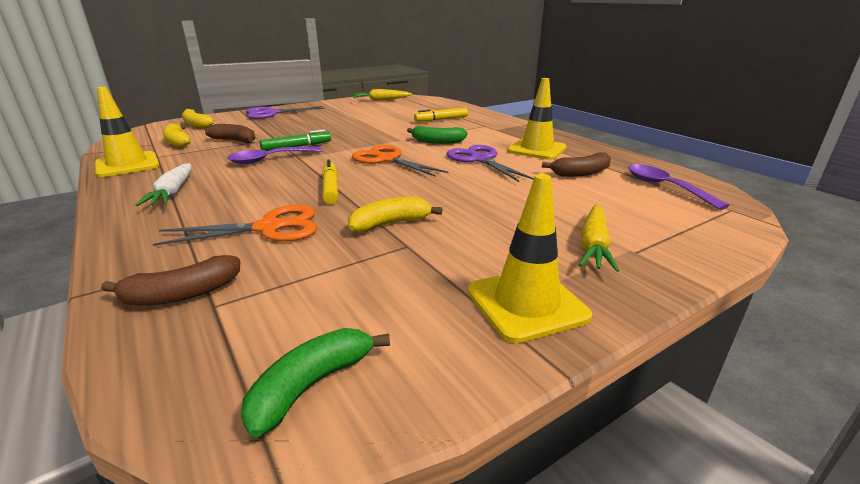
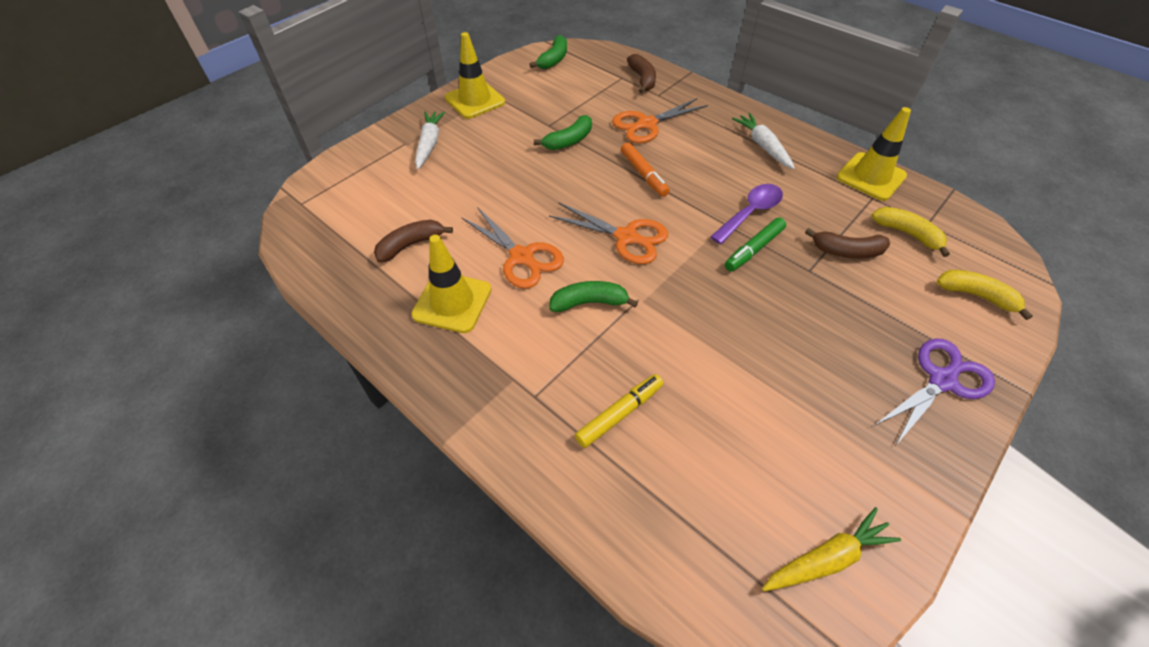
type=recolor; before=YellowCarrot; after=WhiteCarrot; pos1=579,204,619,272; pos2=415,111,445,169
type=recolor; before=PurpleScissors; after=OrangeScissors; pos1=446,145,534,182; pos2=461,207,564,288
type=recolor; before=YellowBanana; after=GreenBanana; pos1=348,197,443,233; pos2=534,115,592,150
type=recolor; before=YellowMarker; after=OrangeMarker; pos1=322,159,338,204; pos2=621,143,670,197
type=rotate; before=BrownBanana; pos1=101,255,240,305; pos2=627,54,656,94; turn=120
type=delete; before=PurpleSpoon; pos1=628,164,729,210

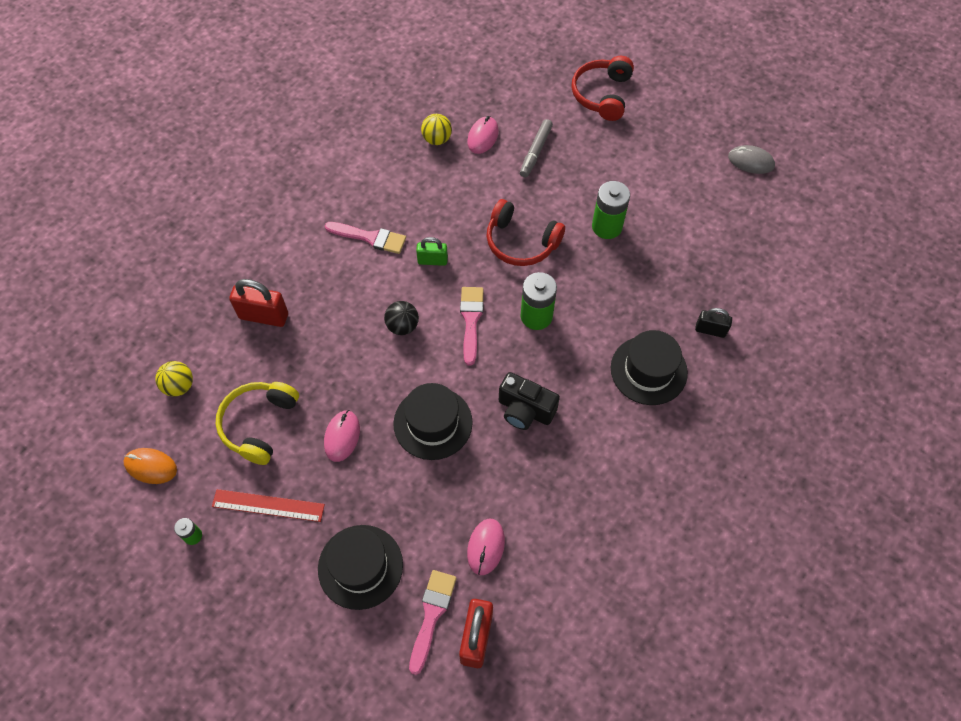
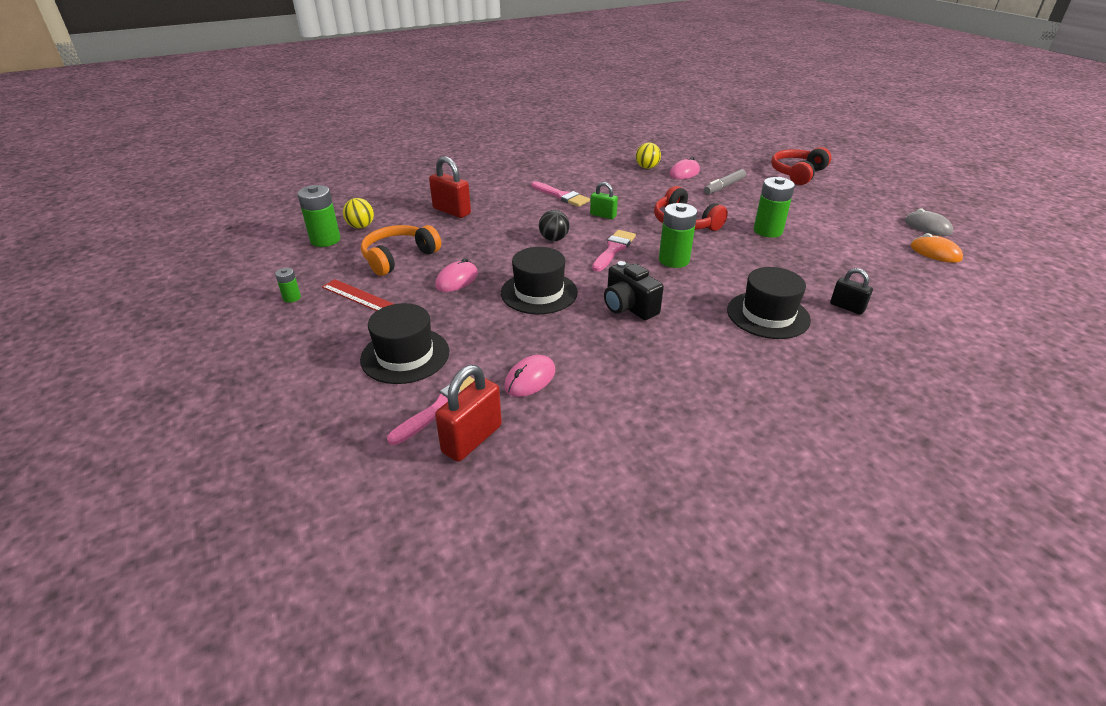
type=insert; after=GreenBattery; pos2=297,185,340,247
type=recolor; before=YellowHeadphones; after=OrangeHeadphones; pos1=216,382,299,465; pos2=361,225,441,276
type=move; before=OrangeMouse; pos1=124,448,177,484; pos2=911,233,963,263

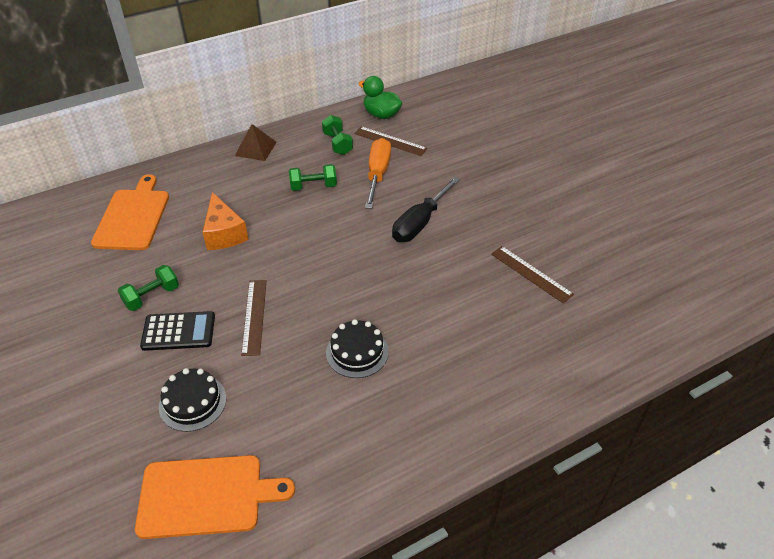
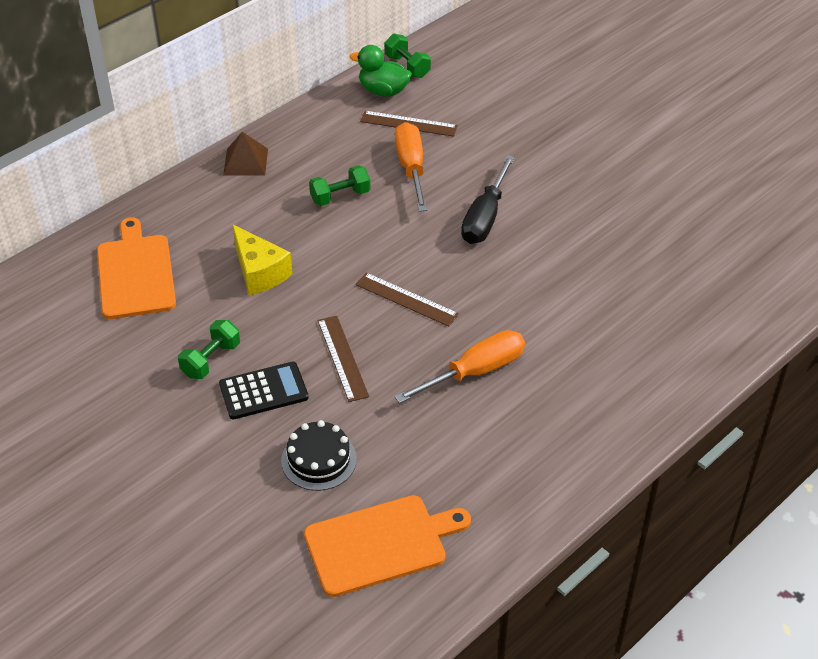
type=recolor; before=OrangeCheese; after=YellowCheese; pos1=203,192,249,250; pos2=232,224,293,295
type=move; before=BrownRuler; pos1=491,246,574,304; pos2=355,272,459,327
type=move; before=GreenDumbbell; pos1=322,115,353,155; pos2=385,34,431,78
type=replace; before=BlackCake; after=OrangeScrewdriver; pos1=326,319,389,378; pos2=394,330,525,403

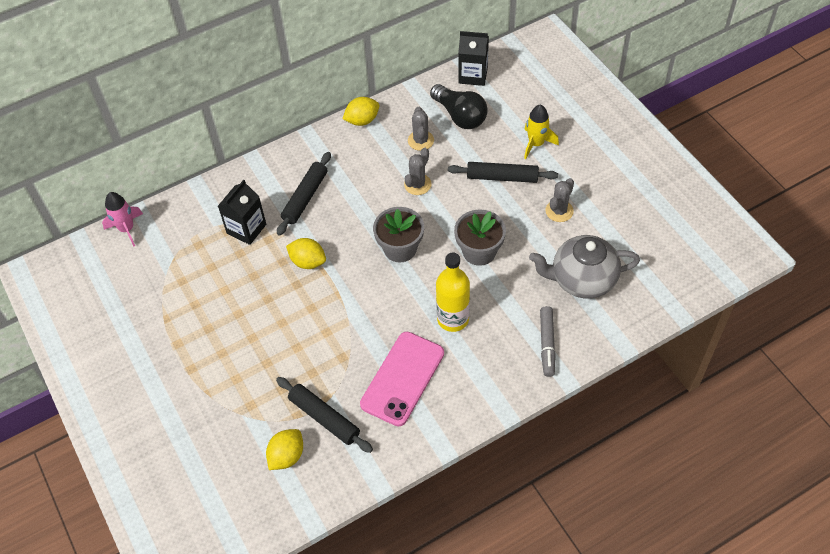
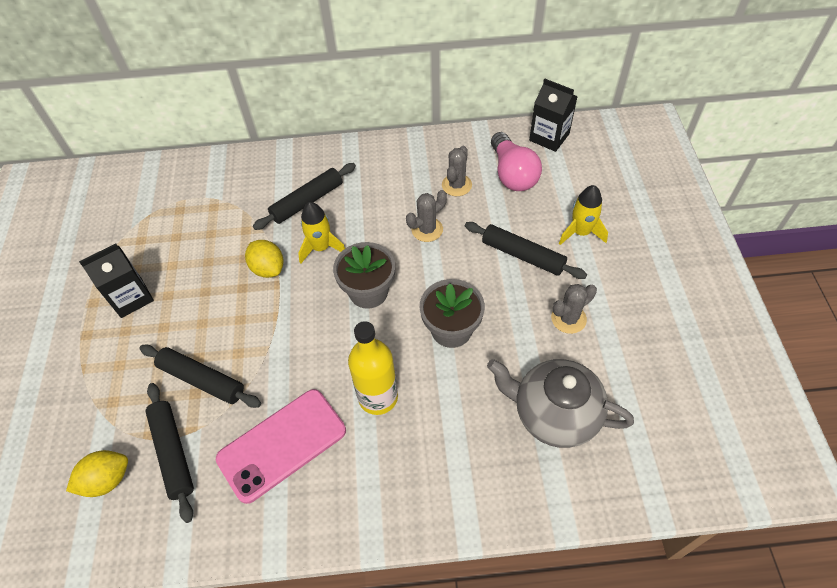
type=move; before=BlackCarton; pos1=218,179,266,245; pos2=79,244,154,318
type=insert; after=BlackRollingPin; pos2=139,345,261,408
type=insert; after=YellowRocket; pos2=298,202,345,264
type=recolor; before=BlackLightBulb; after=PinkLightBulb; pos1=430,84,488,129; pos2=491,132,542,191
type=delete; before=PinkRocket; pos1=102,192,143,247
type=delete; before=YellowLemon; pos1=343,97,380,126
type=delete; before=GreyMarker; pos1=540,306,556,377

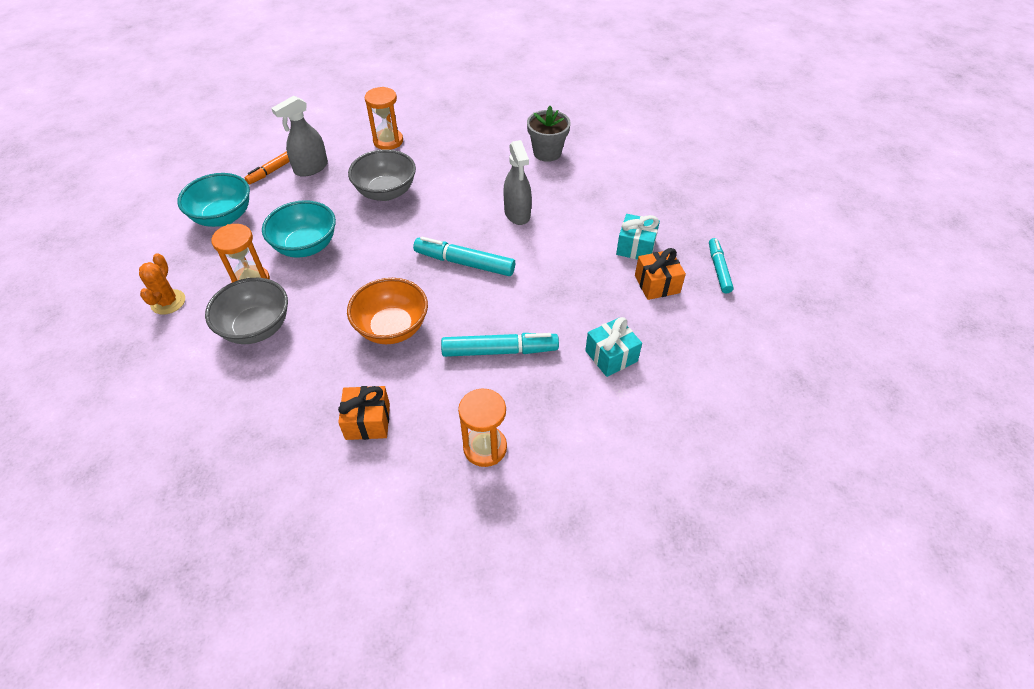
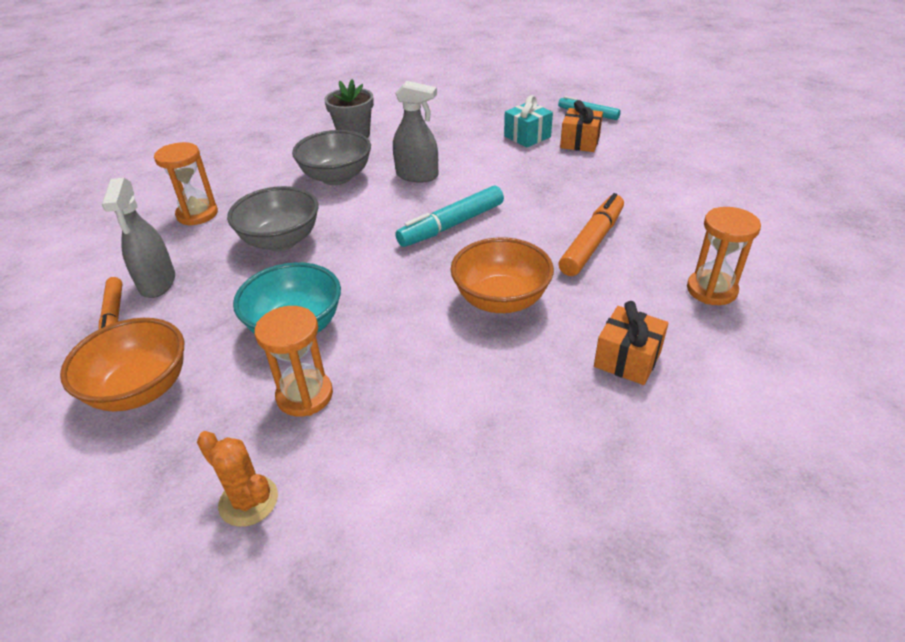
type=recolor; before=TurquoiseBowl; after=OrangeBowl; pos1=177,173,250,227; pos2=60,318,184,412
type=move; before=GreyBowl; pos1=205,278,288,344; pos2=292,130,371,185
type=recolor; before=TurquoiseMarker; after=OrangeMarker; pos1=441,333,559,357; pos2=559,193,624,276
type=delete; before=TurquoiseGift; pos1=585,317,642,377

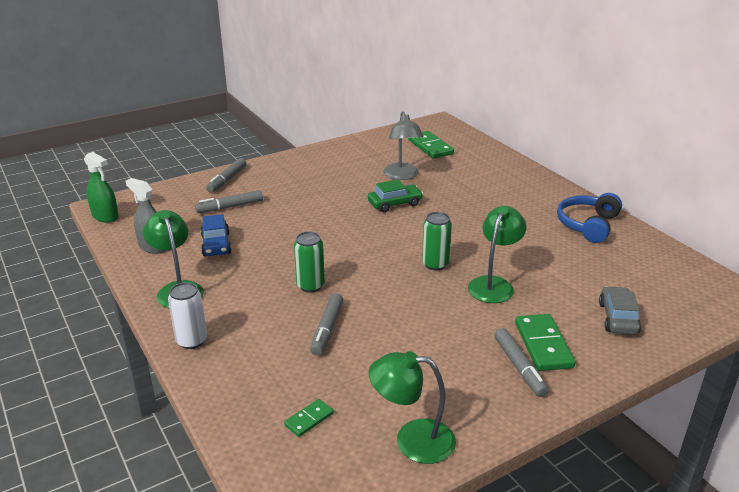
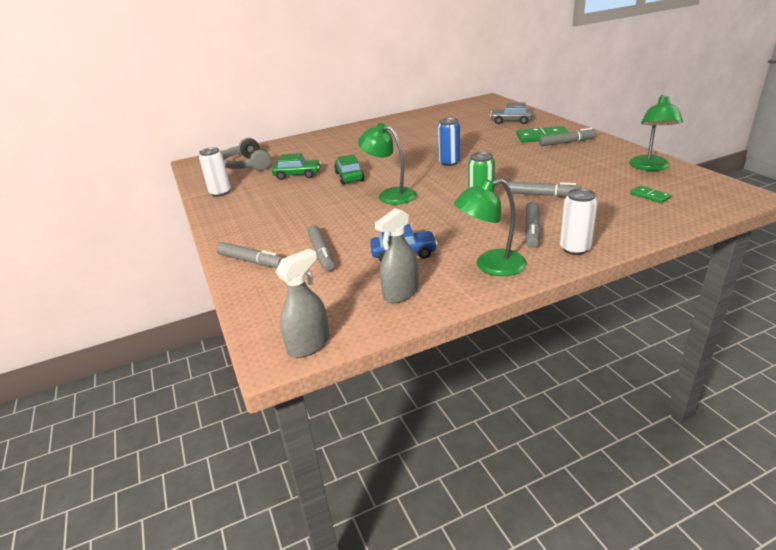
type=insert; after=WhiteCan; pos2=199,147,231,197
type=replace; before=GreenDomino; after=GreyHeadphones; pos1=408,131,454,159; pos2=222,138,271,171
type=replace; before=GreyLamp; after=GreenCar; pos1=383,112,423,180; pos2=272,153,321,180
type=recolor; before=GreenSprayBottle; after=GreySprayBottle; pos1=84,152,119,223; pos2=276,249,330,358
type=move; before=GreenLamp; pos1=468,206,527,303; pos2=358,123,417,205
type=recolor; before=GreenCan; after=BlueCan; pos1=422,212,452,270; pos2=438,118,460,166
type=insert; after=GreyMarker; pos2=525,201,540,248
type=delete; before=BlueHeadphones; pos1=557,193,622,243

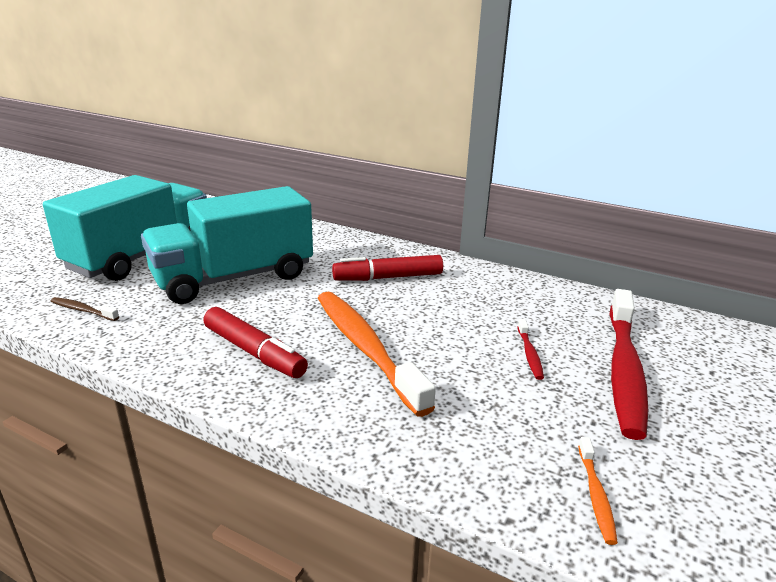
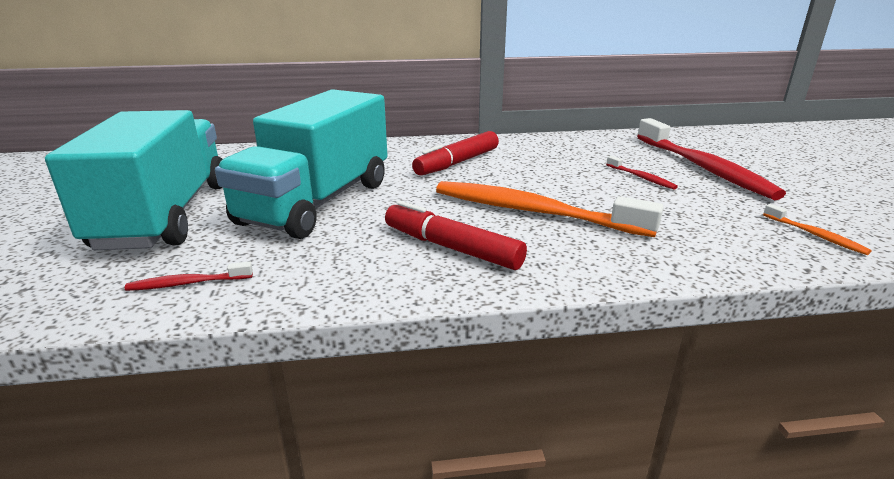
type=recolor; before=BrownToothbrush; after=RedToothbrush; pos1=51,297,119,321; pos2=125,261,253,291
type=rotate; before=RedMarker; pos1=203,307,308,378; pos2=385,201,527,270; turn=-150

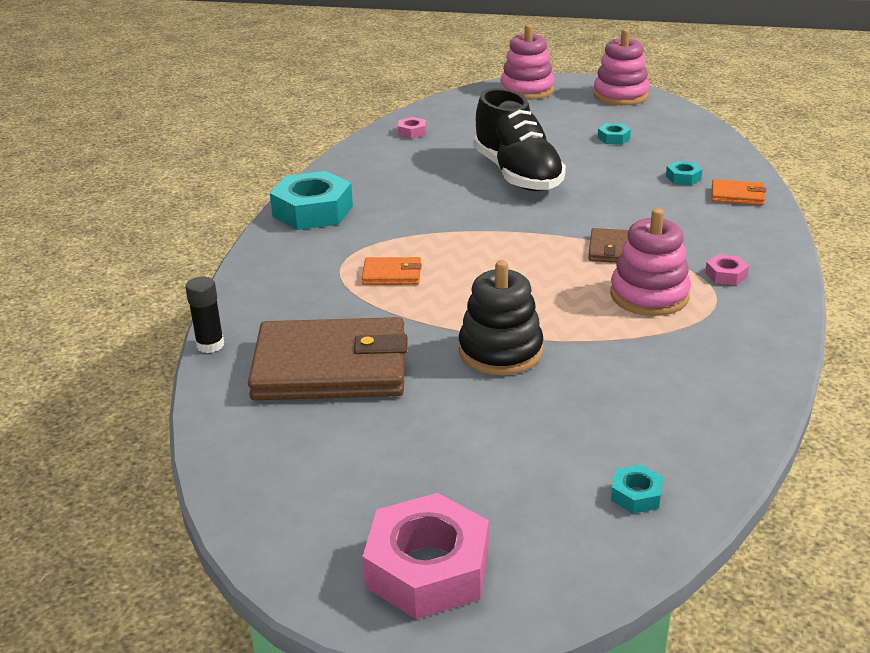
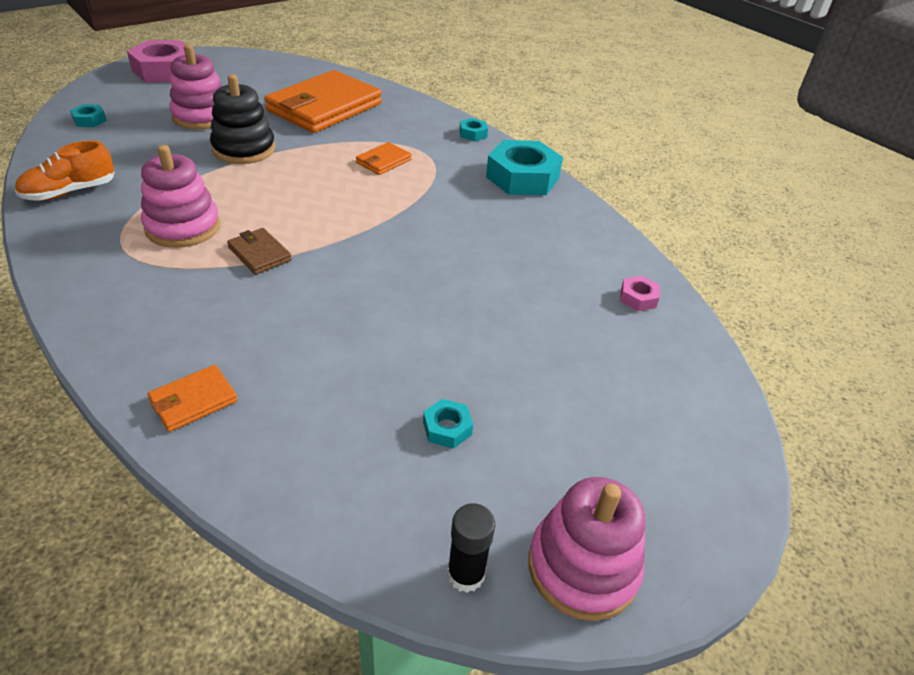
type=insert; after=OrangeShoe; pos2=15,140,115,201
type=move; before=PinkStackingToy; pos1=500,24,555,100; pos2=169,44,222,130
type=recolor; before=BrownWallet; after=OrangeWallet; pos1=248,317,408,400; pos2=264,70,382,133
type=move; before=BlackGlueStick; pos1=185,277,224,353; pos2=447,503,495,593
type=move; before=TurquoiseNut; pos1=666,161,702,185; pos2=459,118,488,141
type=delete; before=BlackShoe; pos1=473,88,566,191
type=delete; before=PinkNut; pos1=705,254,749,285

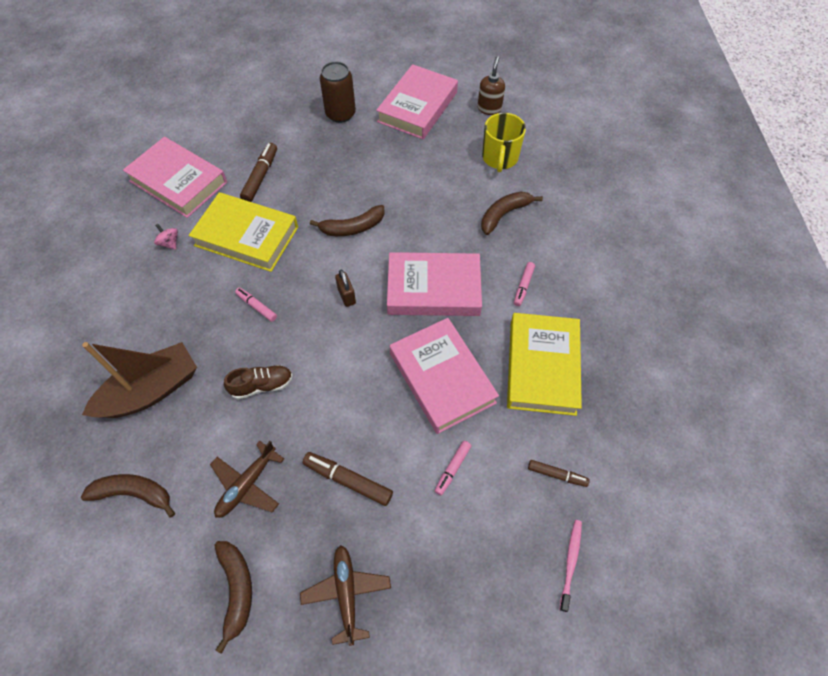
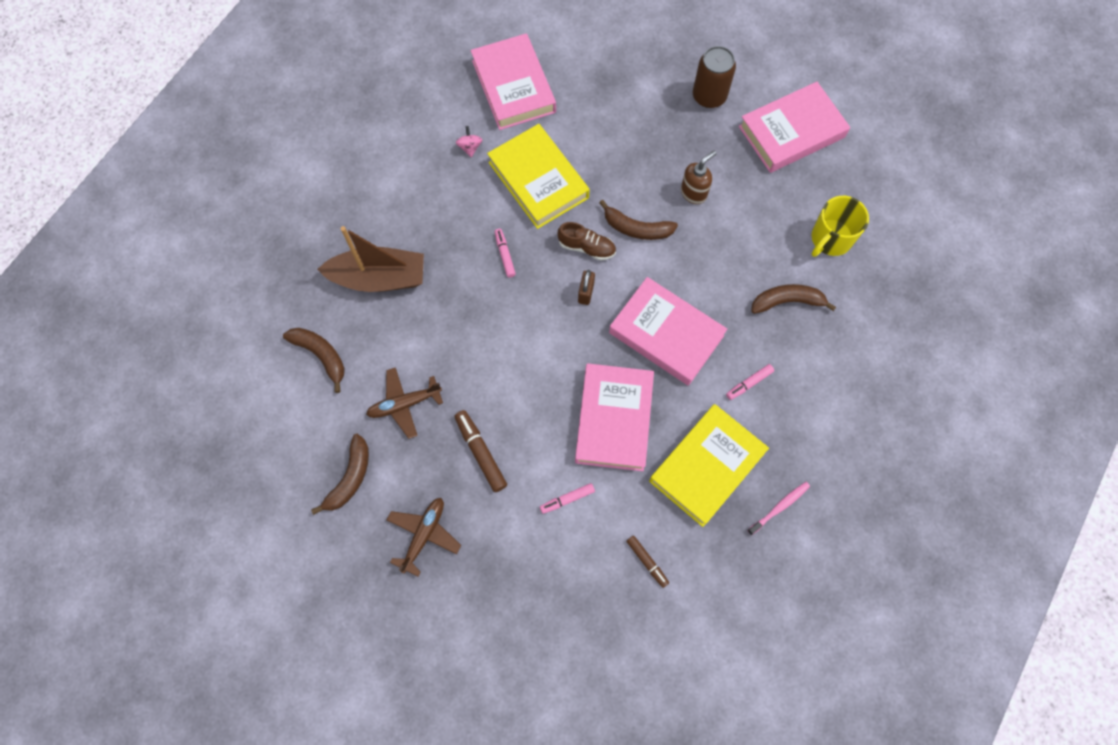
type=move; before=BrownShoe; pos1=224,365,293,399; pos2=557,222,616,260
type=move; before=BrownSoapDispenser; pos1=478,56,505,115; pos2=681,151,716,204
type=move; before=PinkToothbrush; pos1=559,520,582,612; pos2=747,482,810,535
type=delete; before=BrownMarker; pos1=240,143,277,202

